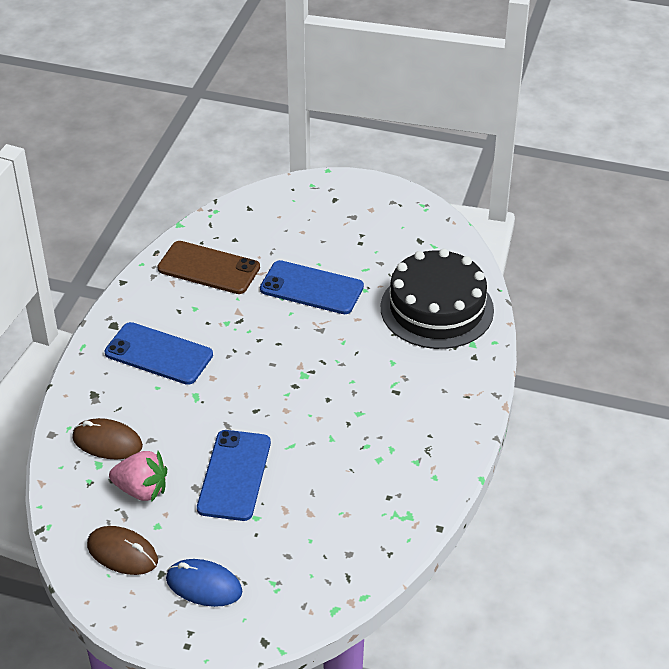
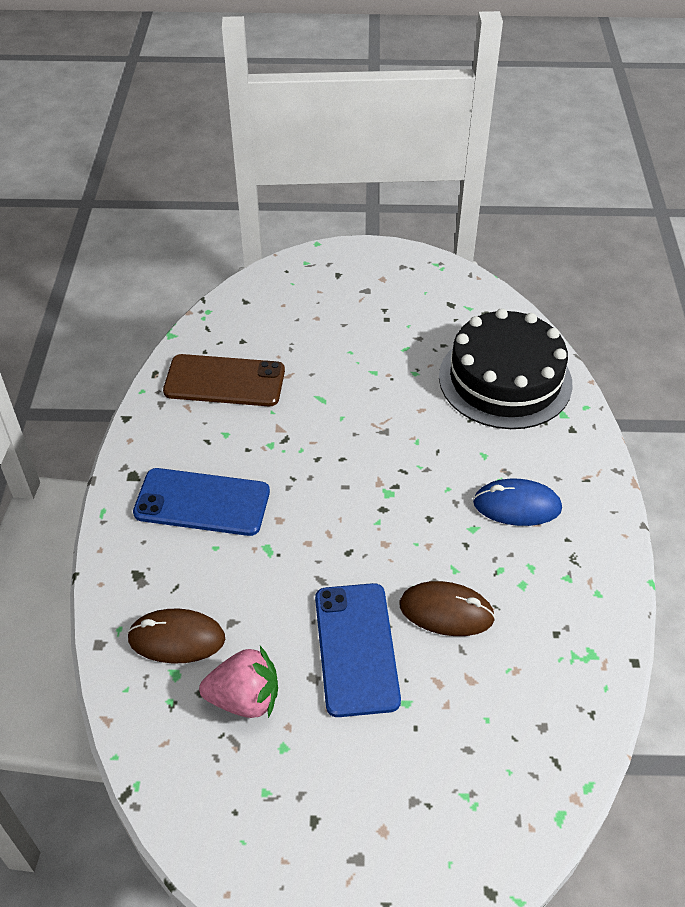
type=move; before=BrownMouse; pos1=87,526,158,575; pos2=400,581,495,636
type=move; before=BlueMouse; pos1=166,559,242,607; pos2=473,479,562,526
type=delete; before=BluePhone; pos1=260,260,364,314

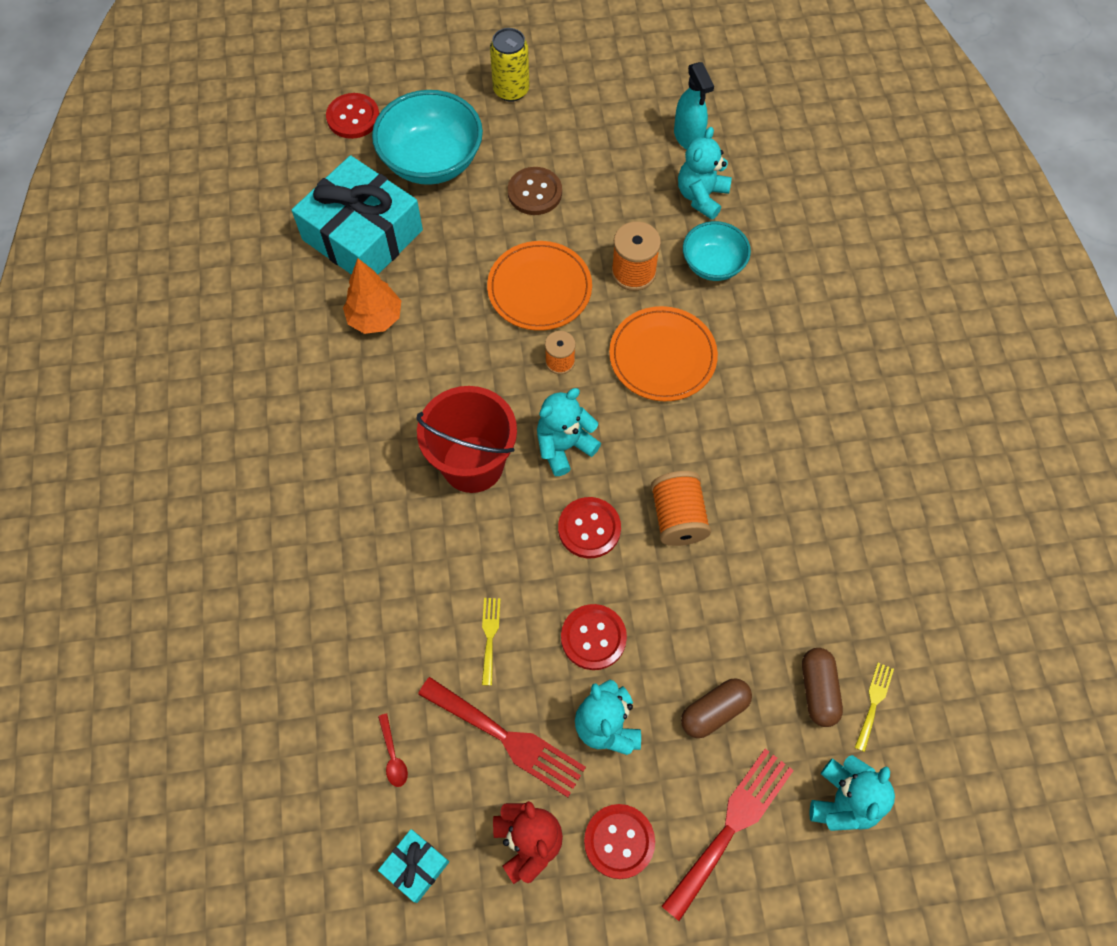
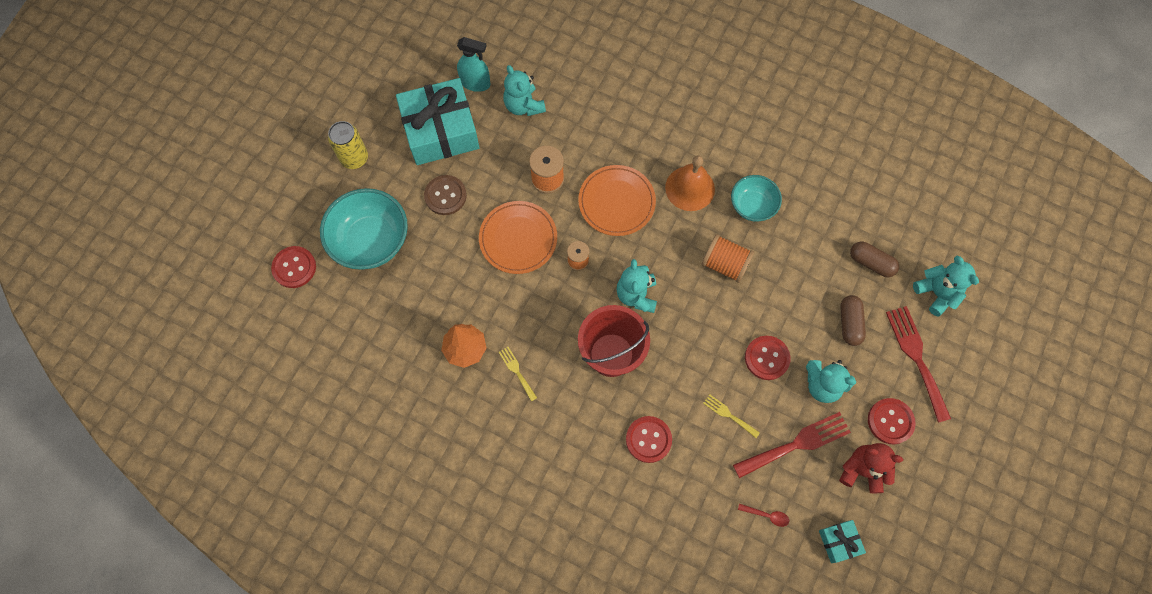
type=move; before=TurquoiseGift; pos1=292,155,423,275; pos2=396,78,480,165
type=move; before=YellowFork; pos1=855,663,894,752; pos2=499,347,537,402
type=move; before=RedButton; pos1=558,497,621,558; pos2=626,416,672,463
type=insert; after=OrangeBell; pos2=665,155,715,211
type=move; before=TurquoiseBowl; pos1=683,221,751,281; pos2=731,175,782,222

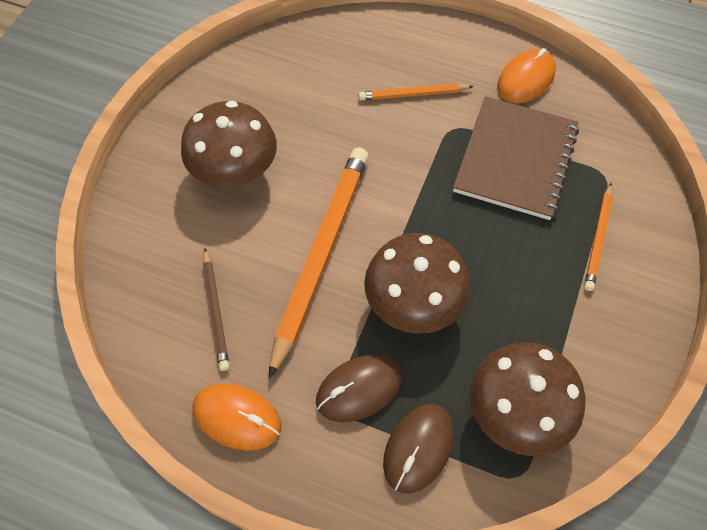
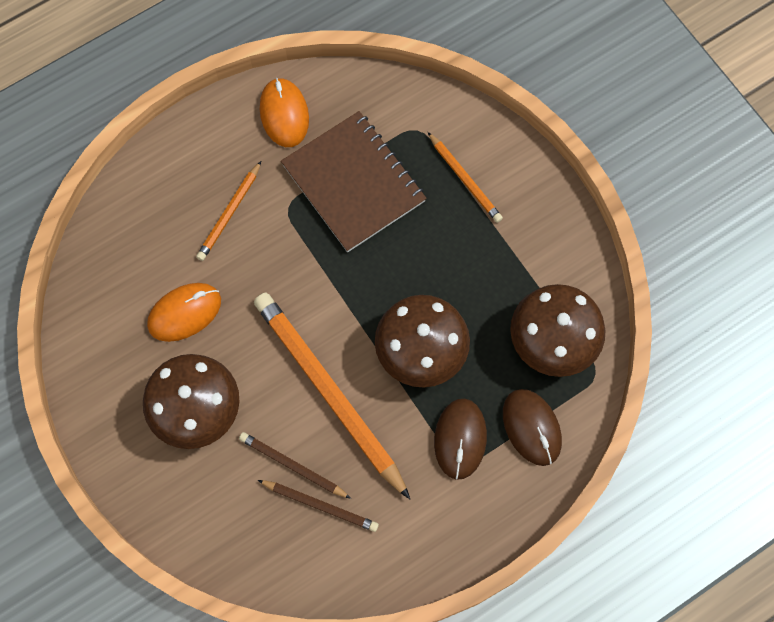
type=move; before=OrangeMouse; pos1=192,384,281,451; pos2=147,283,221,342
type=insert; after=BrownPencil; pos2=239,432,351,499

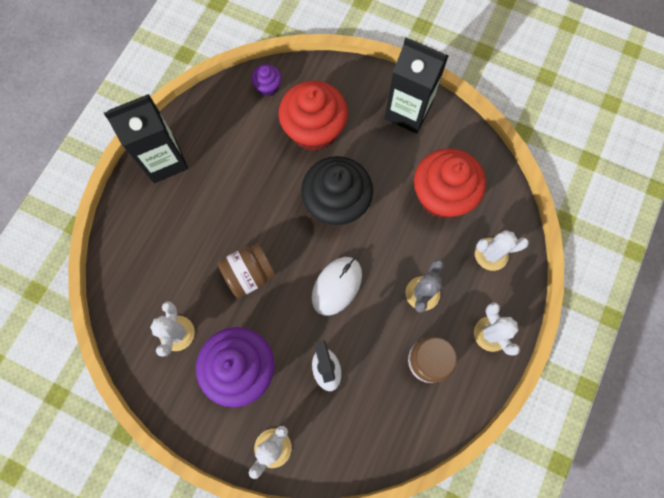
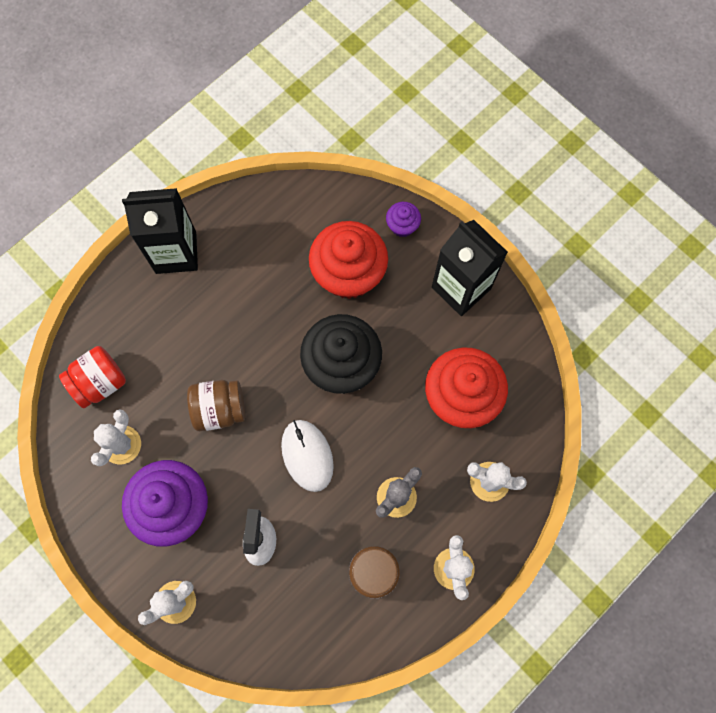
type=insert; after=RedJar; pos2=59,346,126,408
type=rotate; before=WhiteMouse; pos1=312,257,362,316; pos2=281,420,334,492; turn=-75
type=move; before=PurpleCupcake; pos1=251,64,282,96; pos2=386,202,421,237

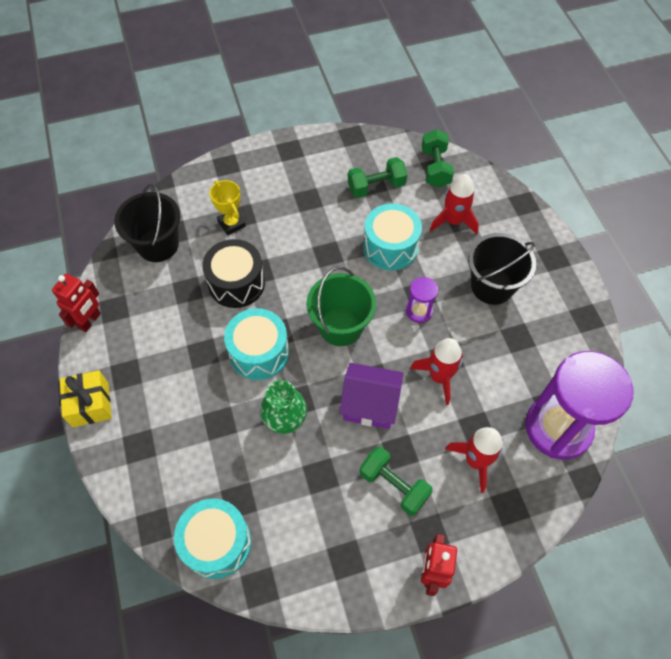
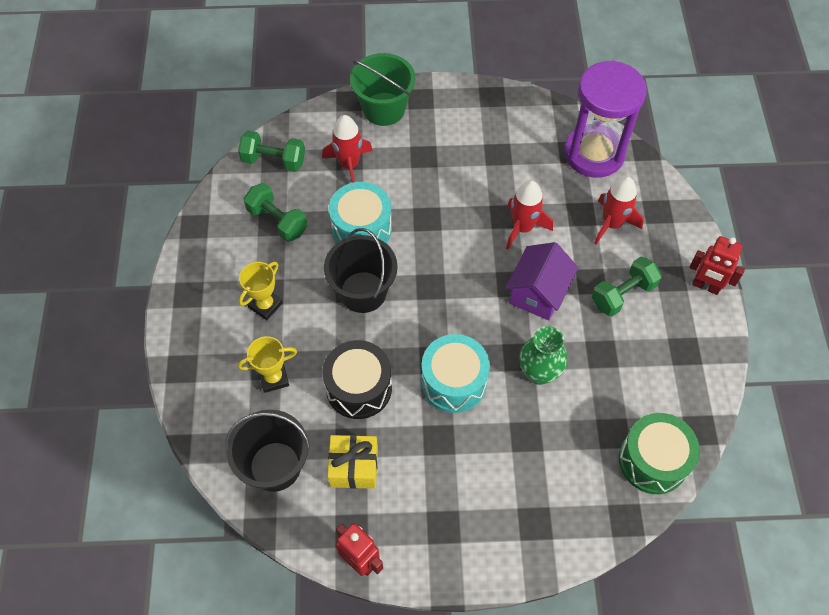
type=insert; after=YellowTrophy; pos2=239,262,282,320
type=rotate; before=GreenDumbbell; pos1=348,157,408,198; pos2=244,183,308,242; turn=-45
type=move; before=BlackBucket; pos1=468,233,536,305; pos2=324,228,398,313
type=move; before=YellowGift; pos1=60,370,112,427; pos2=327,435,378,489
type=move; before=GreenBucket; pos1=306,267,376,346; pos2=350,53,415,126
type=recolor; before=TurquoiseDrum; after=GreenDrum; pos1=174,498,251,579; pos2=619,413,700,494
type=delete; before=PurpleHourglass; pos1=406,277,438,323

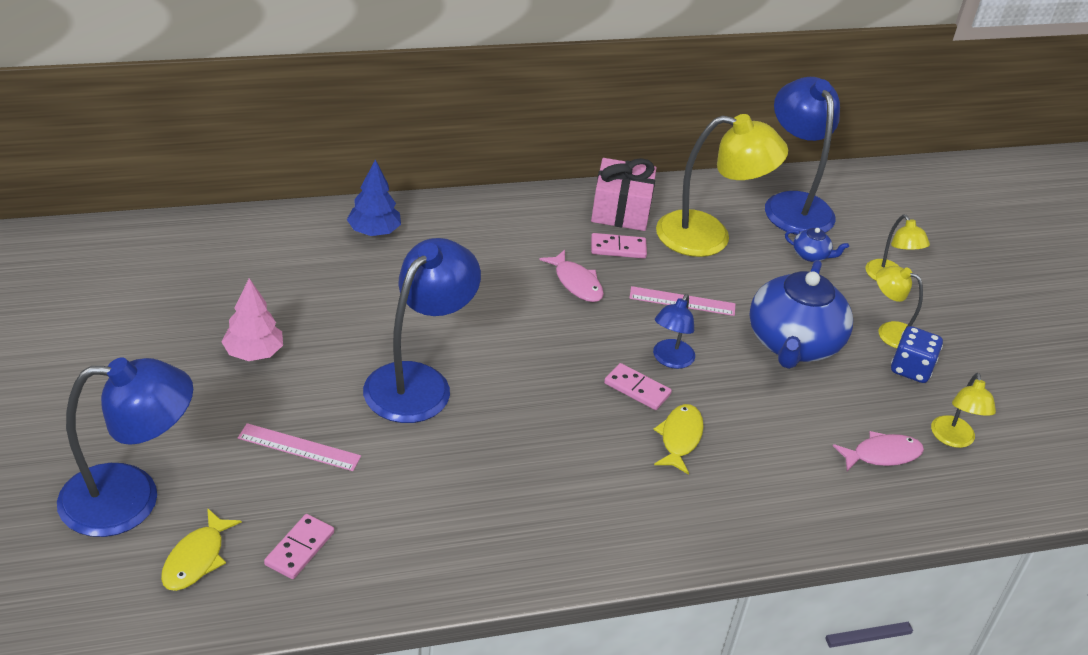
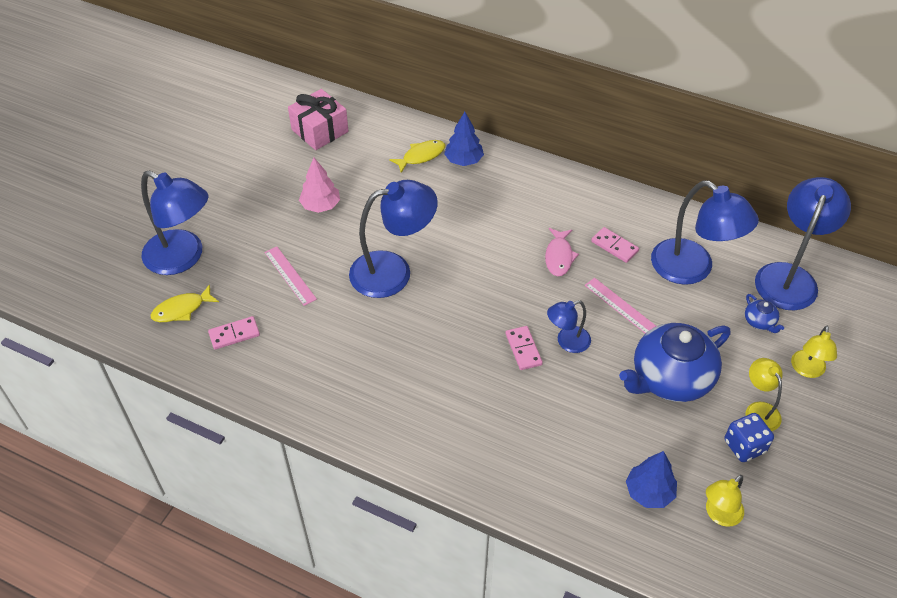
type=move; before=PinkGift; pos1=591,158,656,231; pos2=288,89,349,150
type=move; before=YellowFish; pos1=653,404,704,475; pos2=389,140,446,173
type=replace; before=PinkFish; after=BlueTree; pos1=833,431,924,471; pos2=626,451,677,508
type=recolor; before=YellowLamp; after=BlueLamp; pos1=656,114,788,257; pos2=651,180,759,285

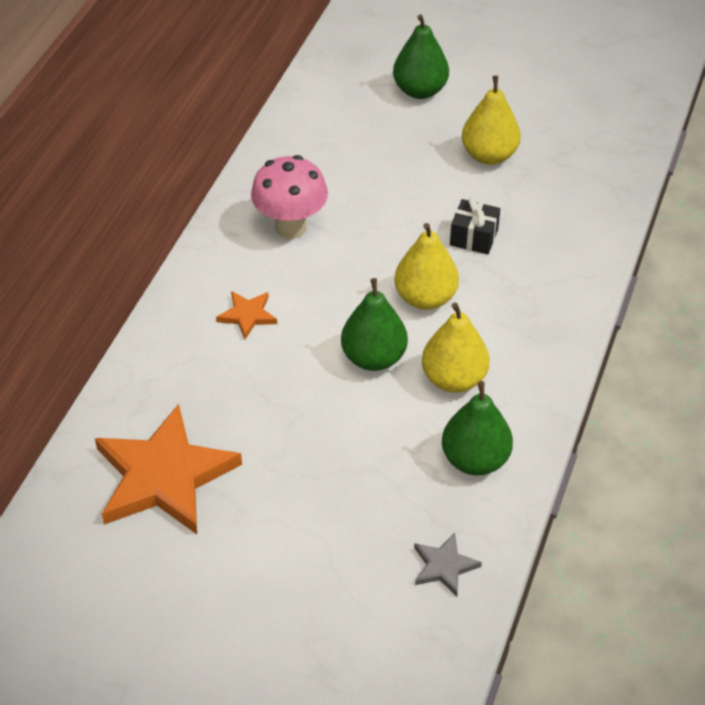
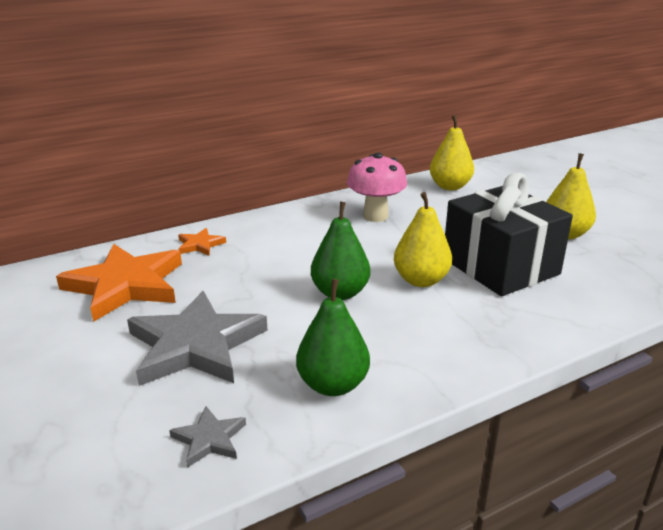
type=insert; after=GreyStar; pos2=127,291,268,386
type=move; before=OrangeStar; pos1=216,291,277,339; pos2=178,228,226,256
type=move; before=YellowPear; pos1=422,302,490,393; pos2=430,115,474,190
type=resize; before=BlackGift; pos1=450,197,500,254; pos2=445,173,573,296; scale=2.37
type=delete; before=GreenPear; pos1=393,14,449,99

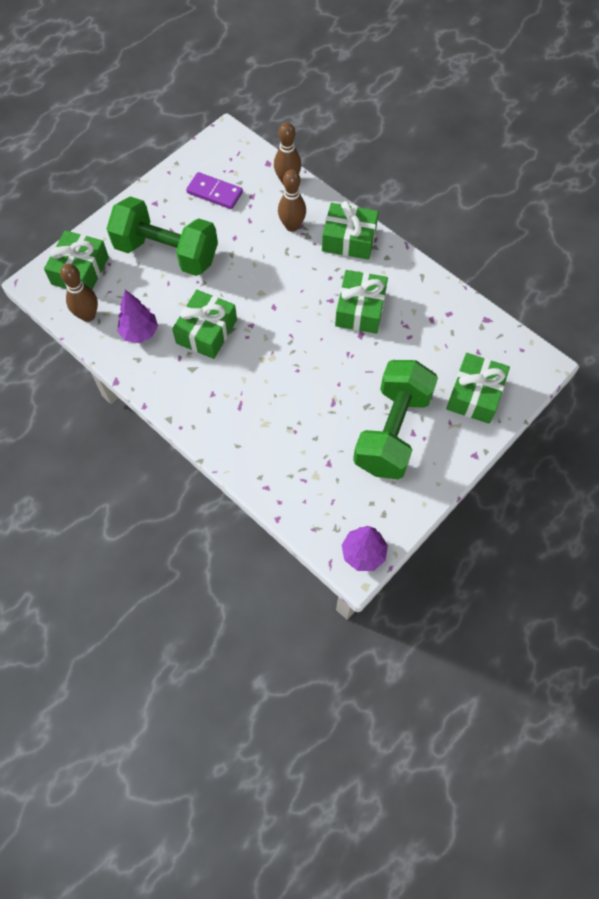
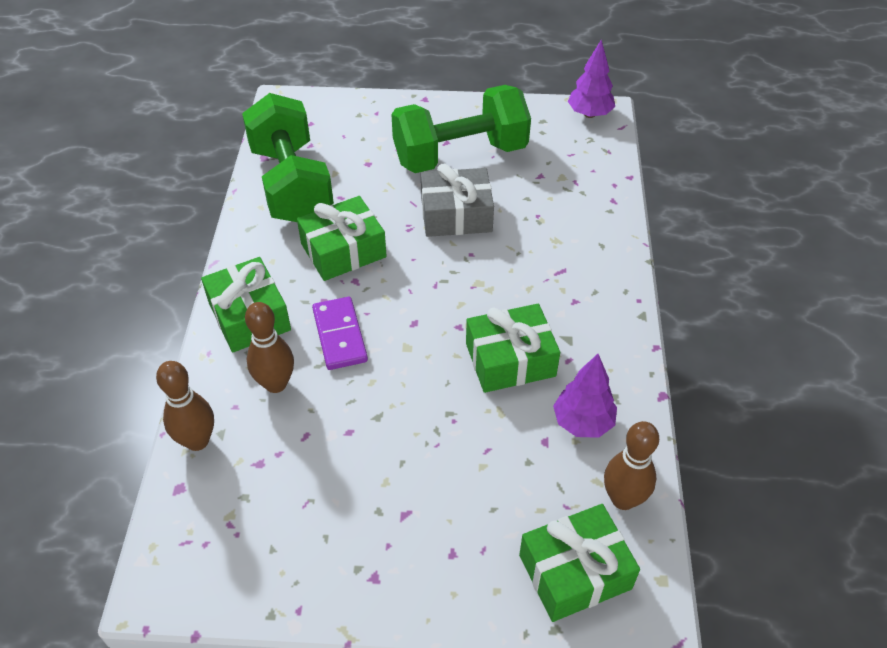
type=move; before=GreenDumbbell; pos1=106,196,218,276; pos2=242,93,334,222
type=move; before=PurpleDomino; pos1=186,172,243,209; pos2=312,297,368,370
type=insert; after=GreyGift; pos2=421,164,494,237
type=delete; before=GreenGift; pos1=446,353,510,424

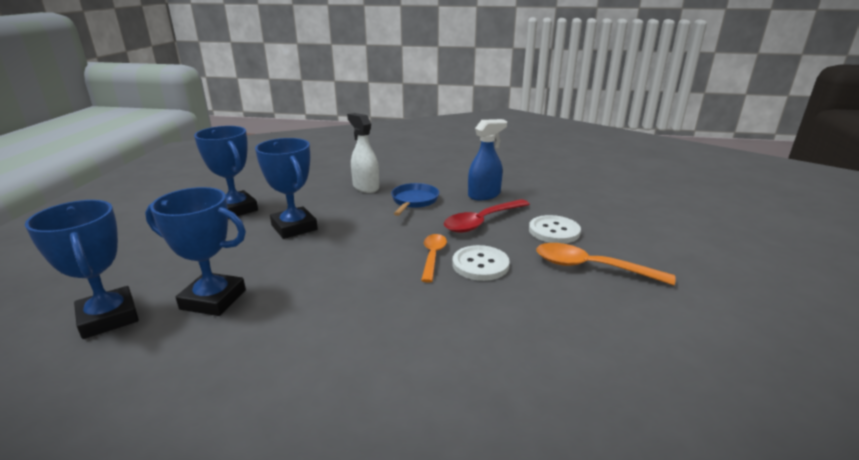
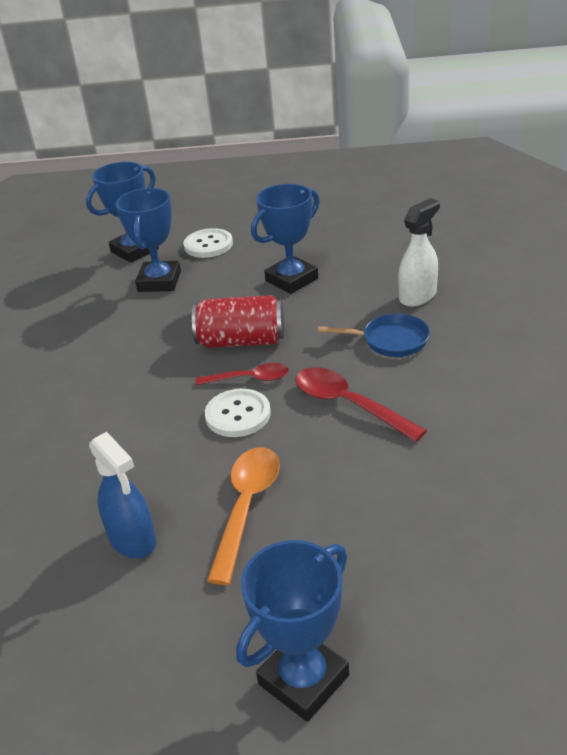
type=move; before=BlueSprayBottle; pos1=468,119,507,200; pos2=89,432,156,558
type=move; before=WhiteButton; pos1=529,215,581,244; pos2=183,228,233,258
type=insert; after=RedCan; pos2=192,295,284,348
type=recolor; before=OrangeSpoon; after=RedSpoon; pos1=421,234,447,283; pos2=195,363,289,385
type=move; before=BlueTrophy; pos1=194,126,258,219; pos2=236,540,349,722

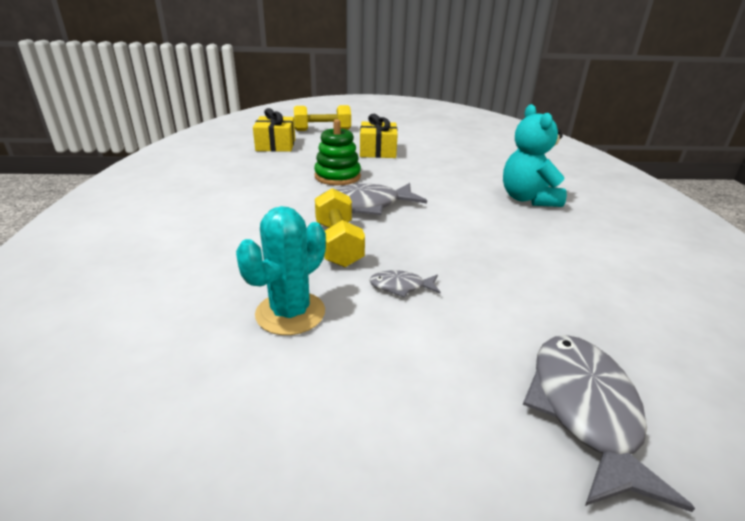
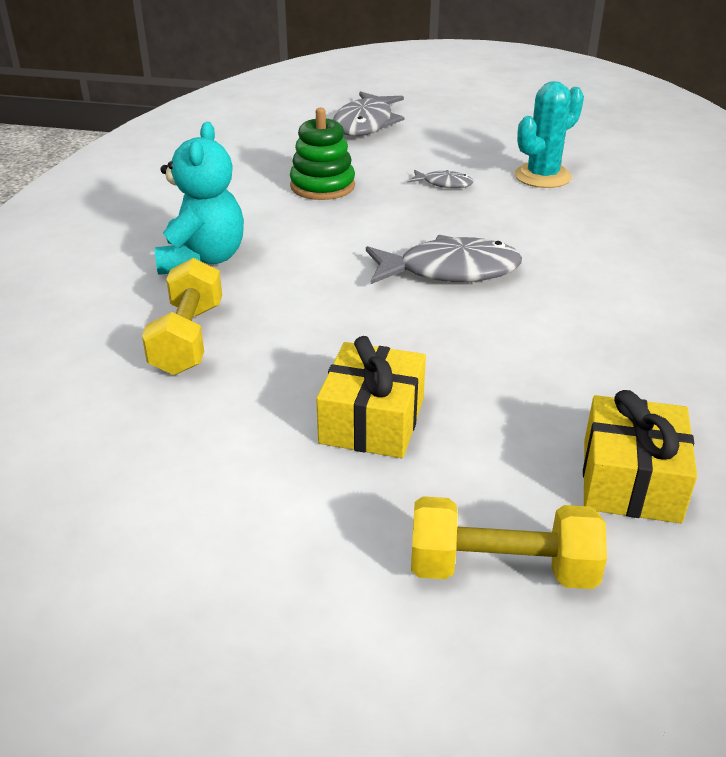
type=move; before=YellowDumbbell; pos1=315,188,365,267; pos2=142,258,222,375
type=move; before=GreenStackingToy; pos1=314,119,361,185; pos2=290,108,355,200

